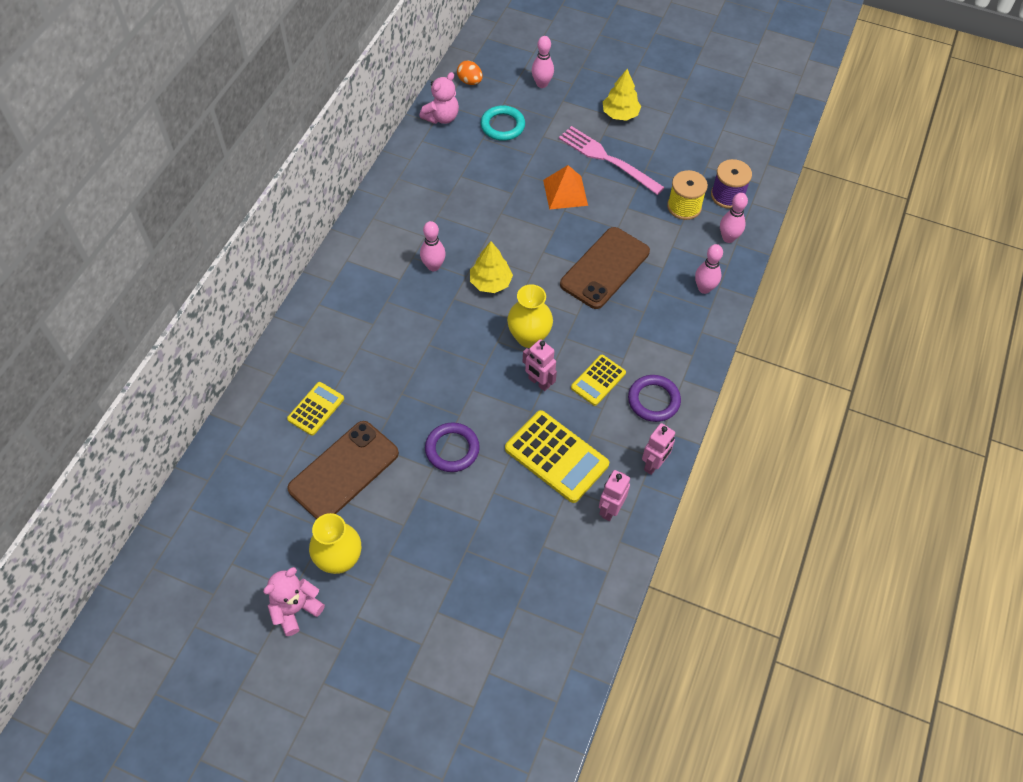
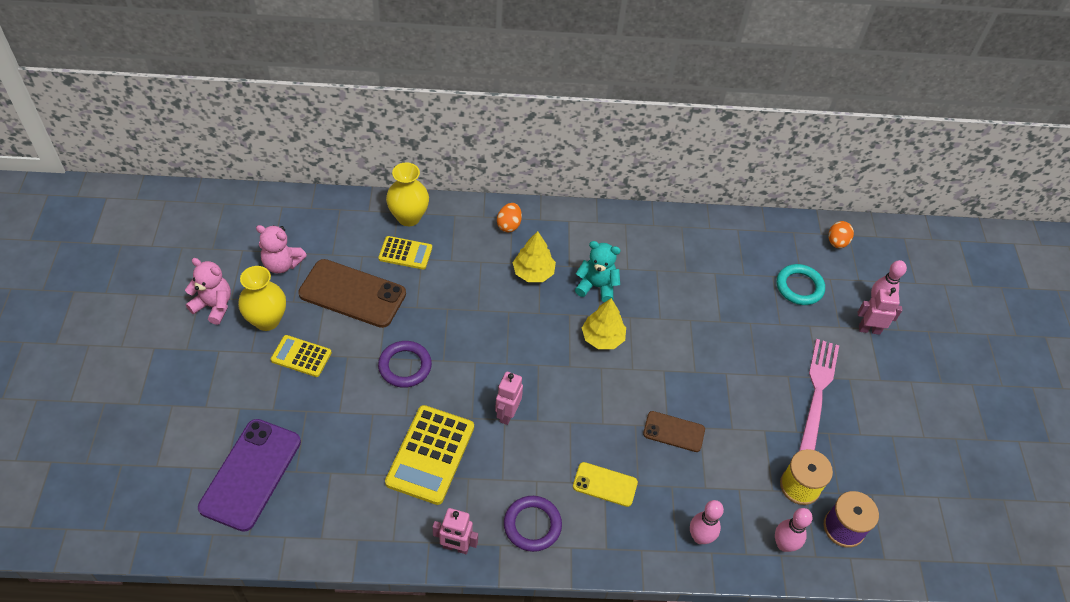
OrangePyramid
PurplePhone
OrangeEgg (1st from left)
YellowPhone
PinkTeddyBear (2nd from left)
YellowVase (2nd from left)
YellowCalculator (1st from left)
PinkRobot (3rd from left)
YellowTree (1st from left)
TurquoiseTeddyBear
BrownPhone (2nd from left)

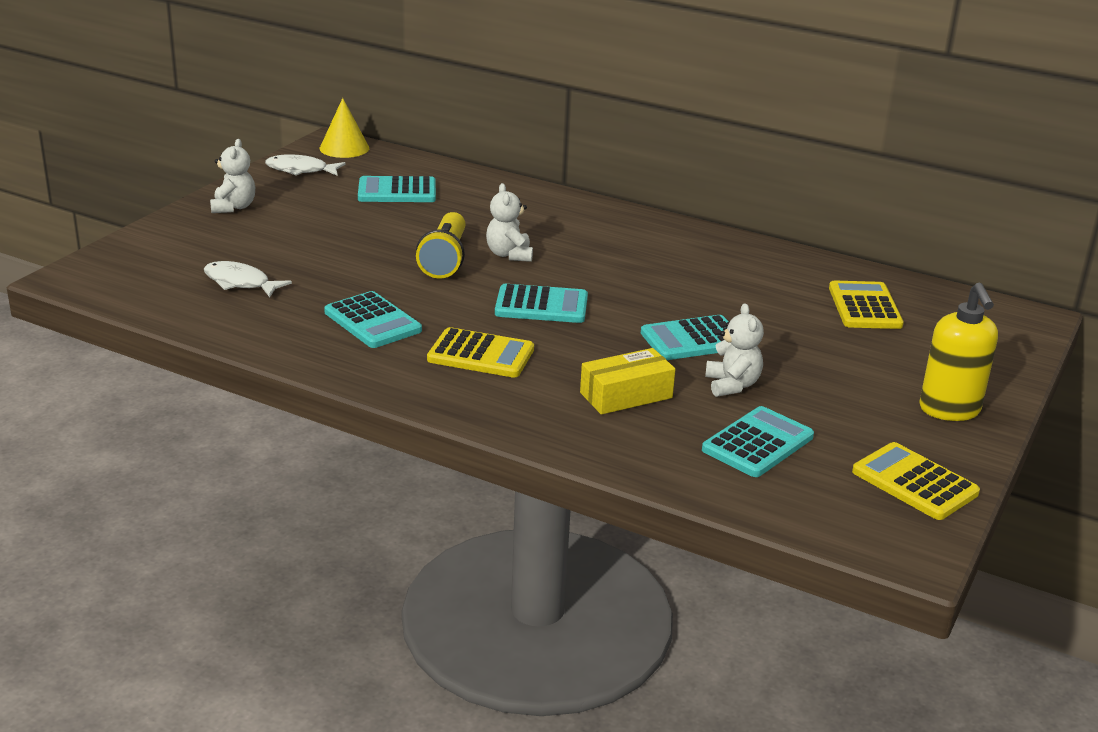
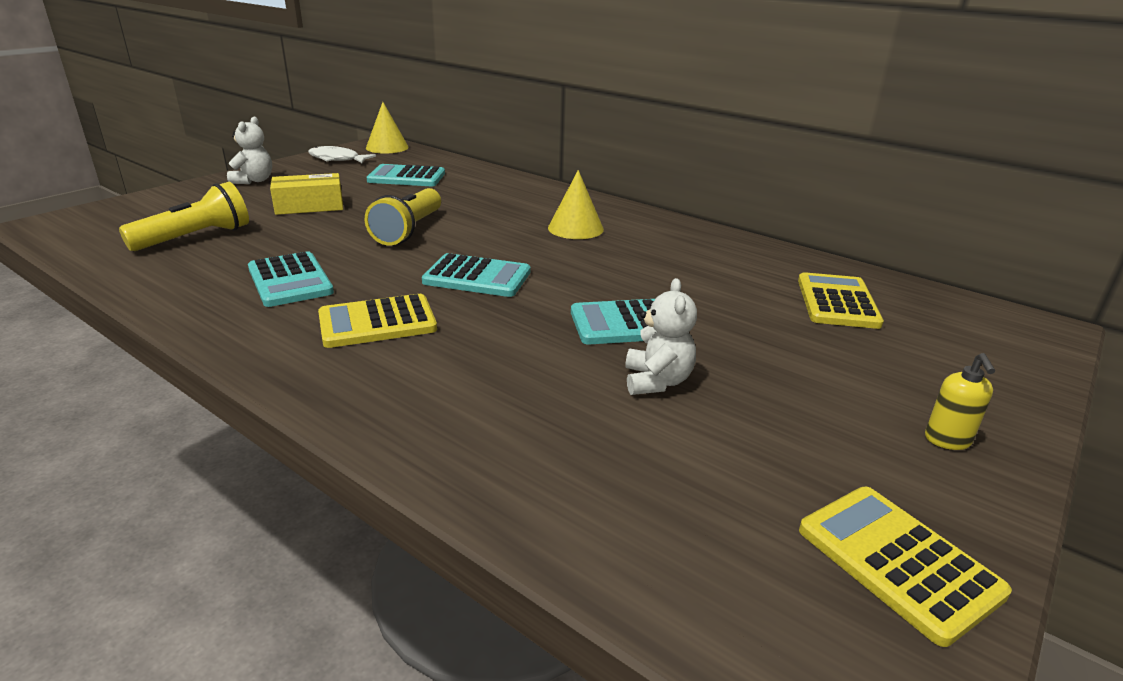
WhiteTeddyBear (2nd from left in the first image)
TurquoiseCalculator (5th from left in the first image)
YellowCone (2nd from left)
YellowBox
YellowFlashlight (1st from left)
YellowCalculator (1st from left)
YellowSoapDispenser

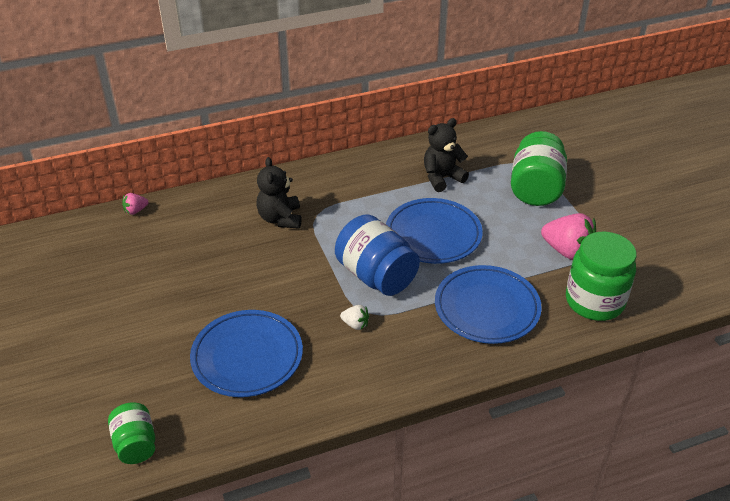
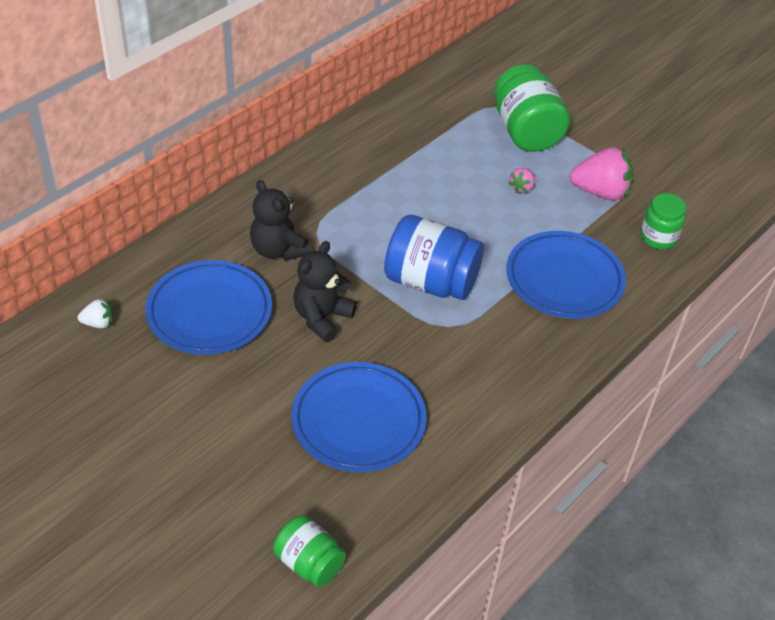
PinkStrawberry (1st from left)
WhiteStrawberry
BluePlate (1st from left)
BlackTeddyBear (2nd from left)
GreenJar (3rd from left)

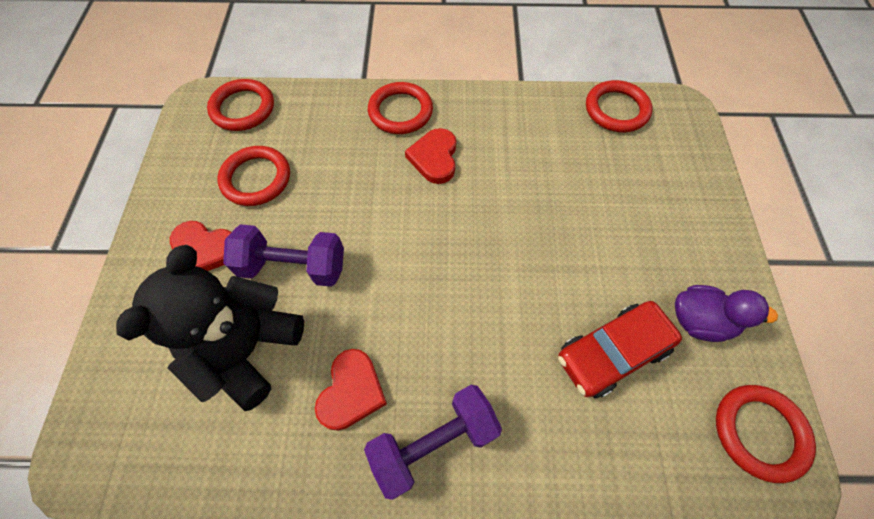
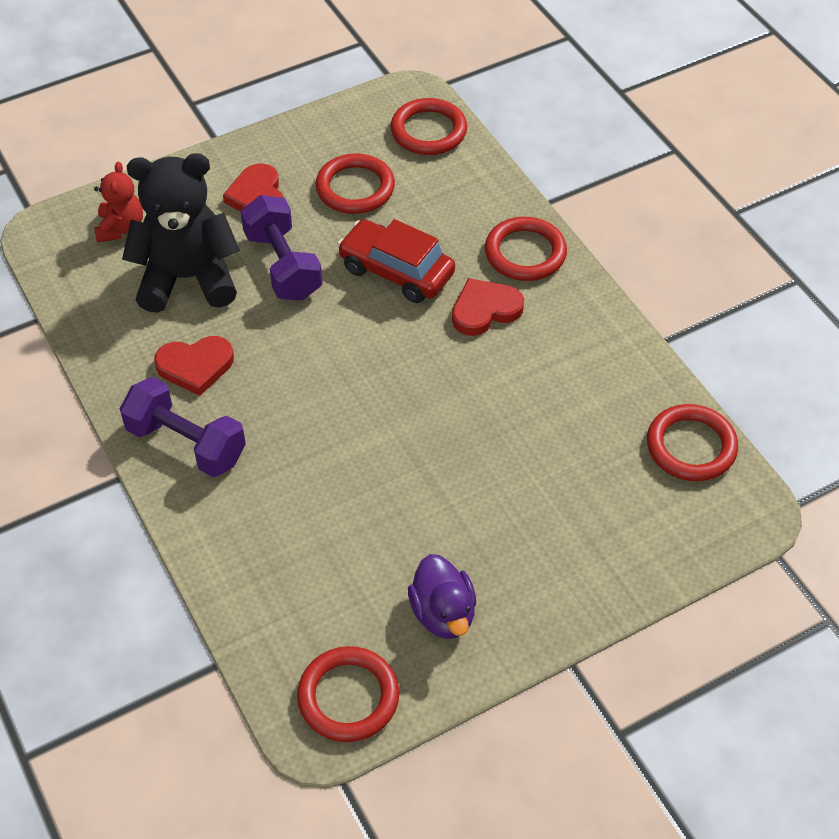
RedTeddyBear
RedCar

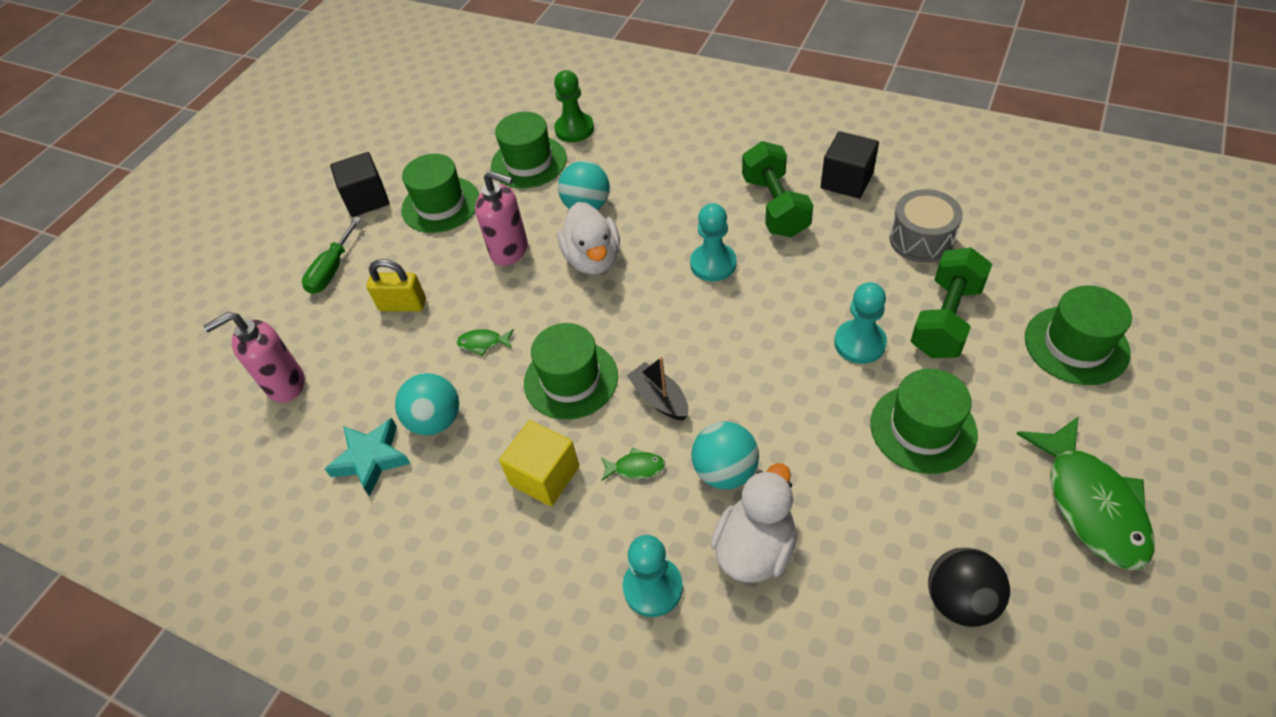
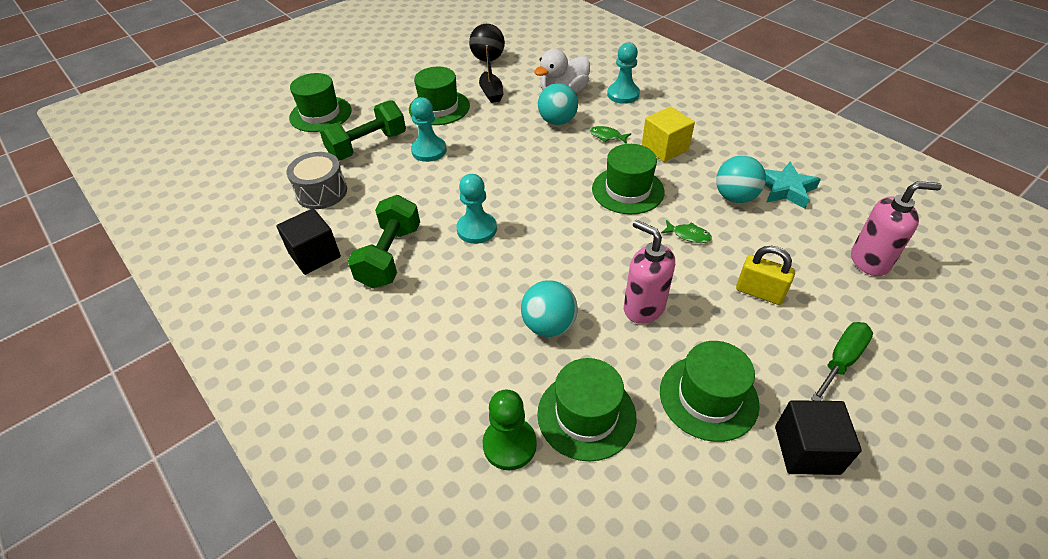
WhiteDuck (1st from left in the first image)
GreenFish (3rd from left in the first image)
BlackBoat

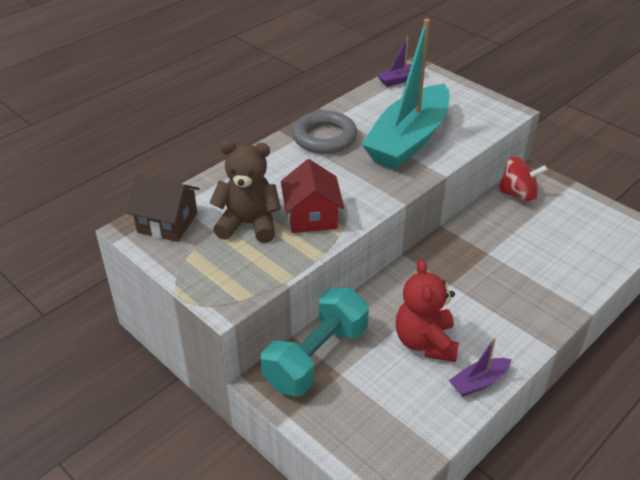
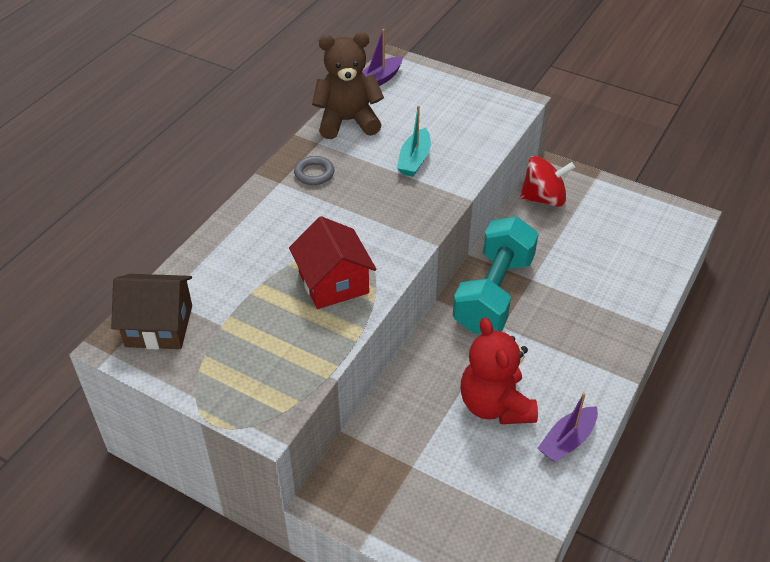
BrownTeddyBear
TurquoiseDumbbell
GreyRing
TurquoiseBoat

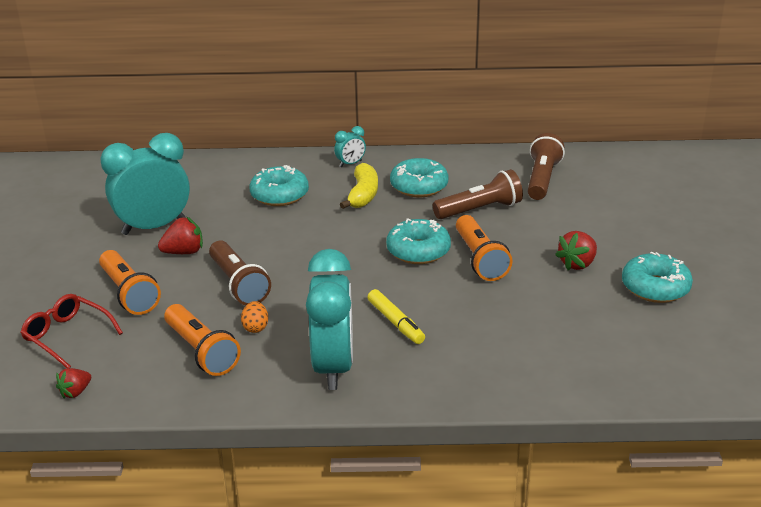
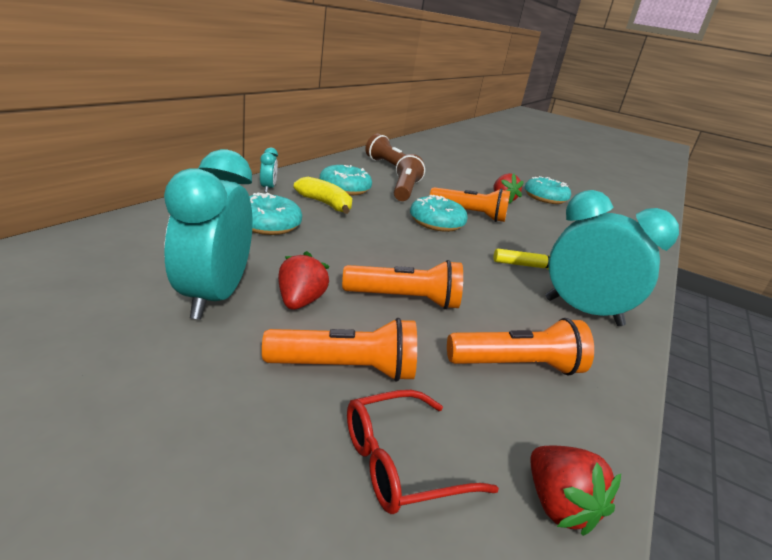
OrangeEgg
OrangeFlashlight (2nd from left)
RedStrawberry (3rd from left)

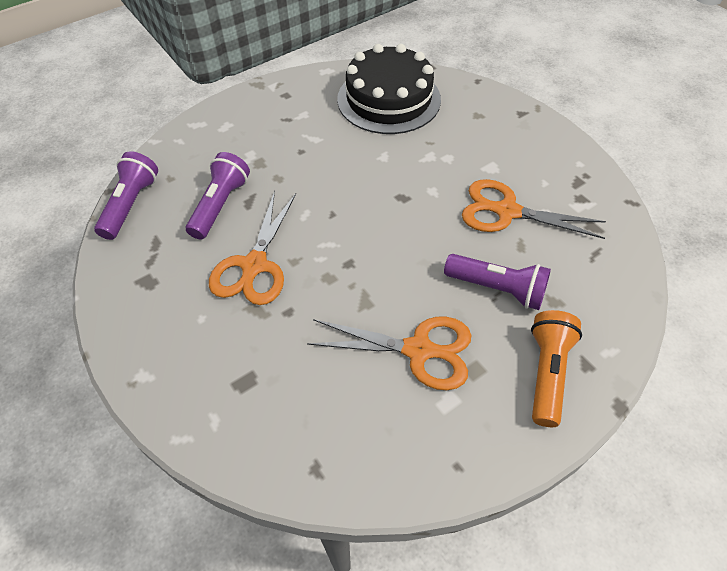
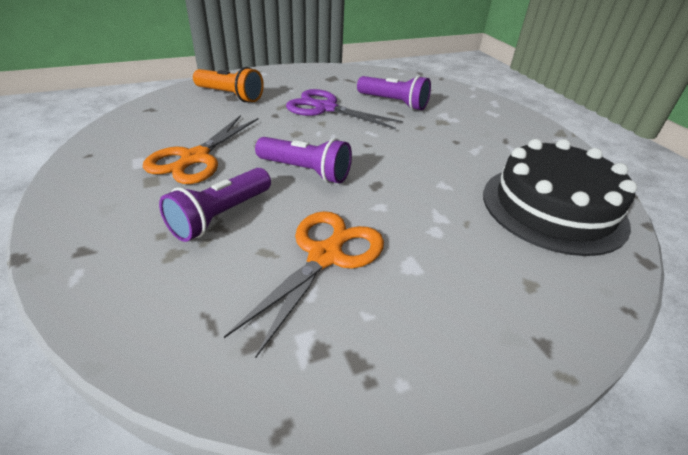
PurpleFlashlight (2nd from left)
OrangeFlashlight
PurpleScissors

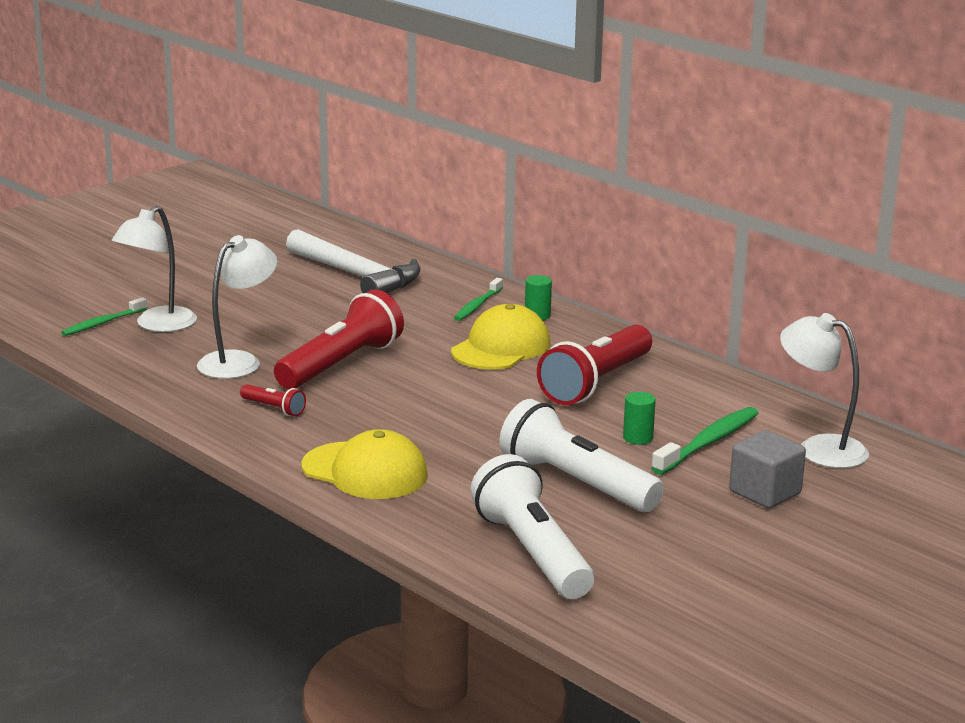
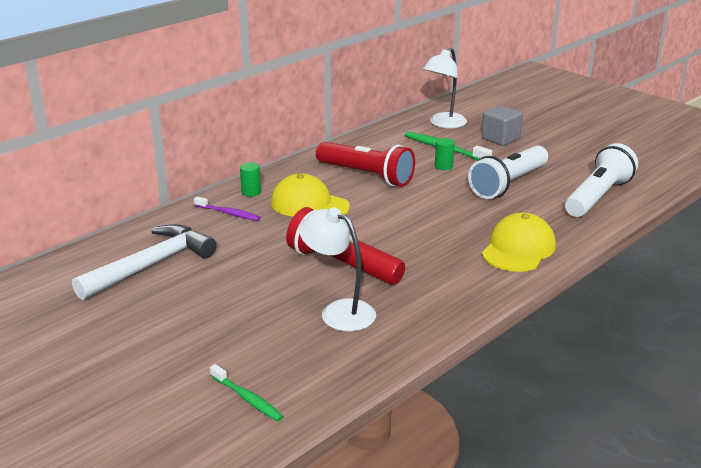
WhiteLamp (1st from left in the first image)
RedFlashlight (1st from left in the first image)
PurpleToothbrush
WhiteFlashlight (2nd from left)

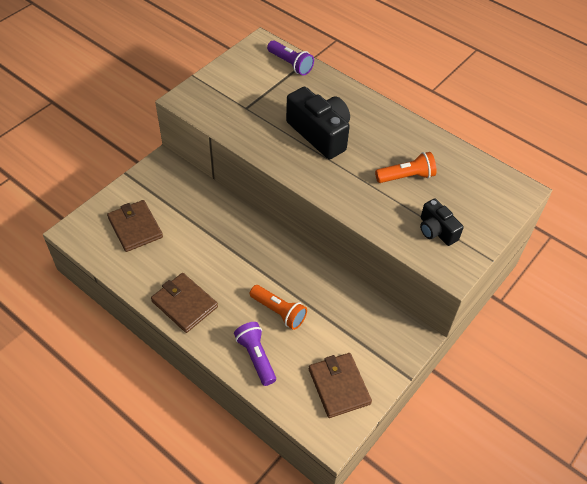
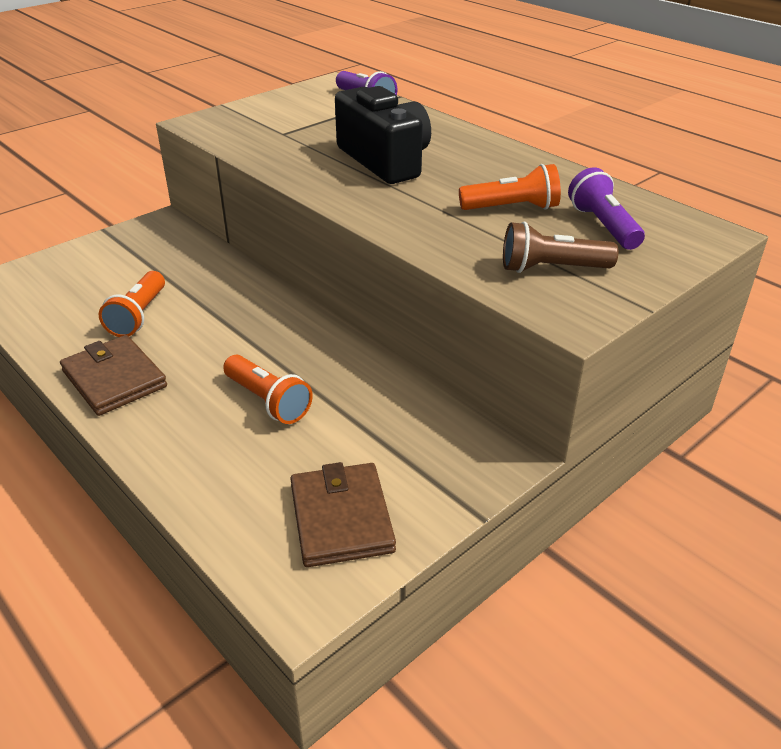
BrownWallet (1st from left in the first image)
OrangeFlashlight (1st from left)
PurpleFlashlight (2nd from left)
BrownFlashlight

